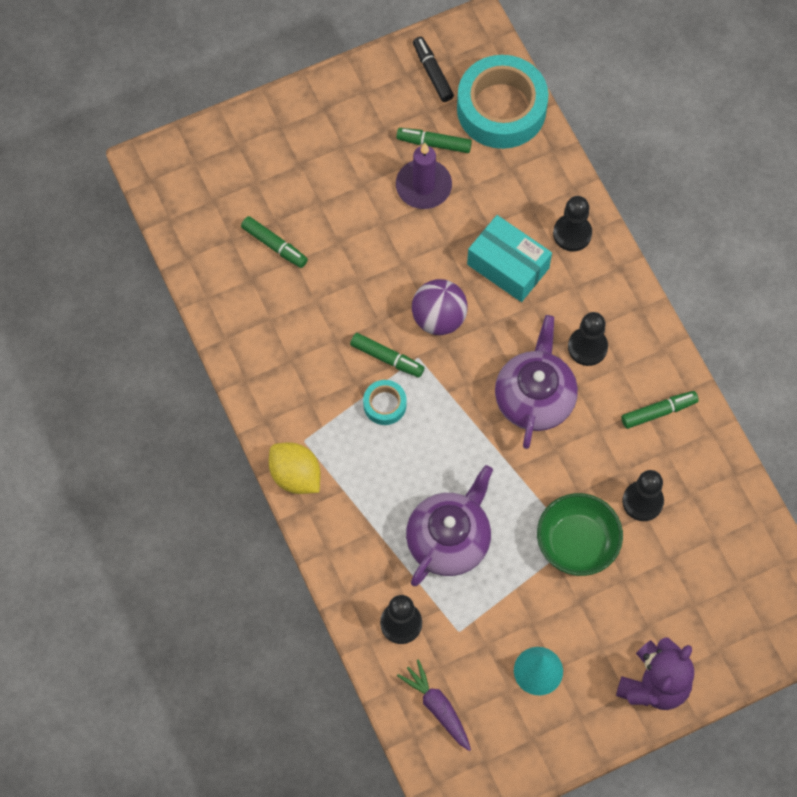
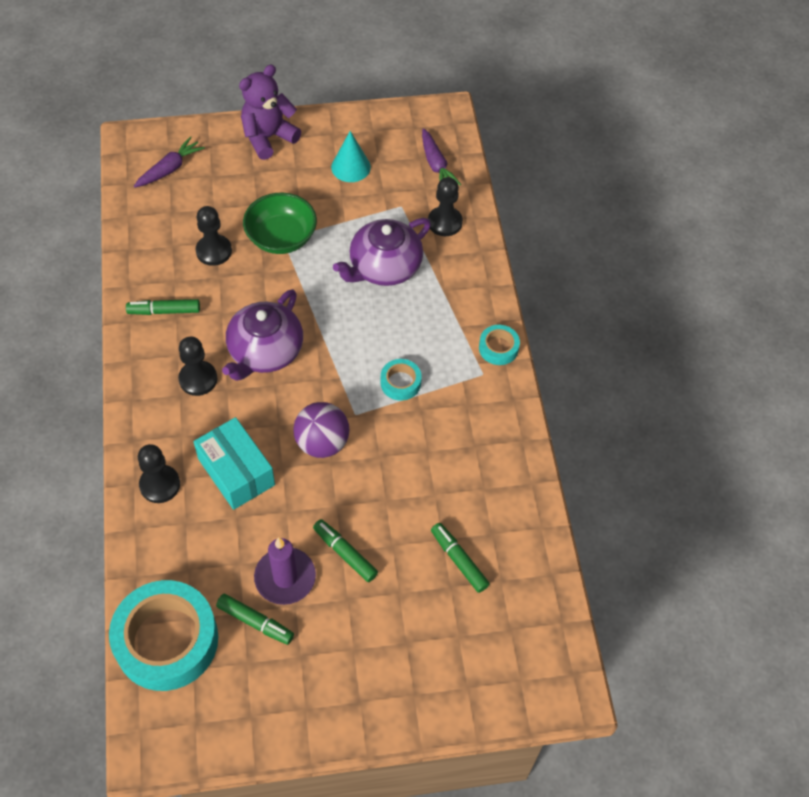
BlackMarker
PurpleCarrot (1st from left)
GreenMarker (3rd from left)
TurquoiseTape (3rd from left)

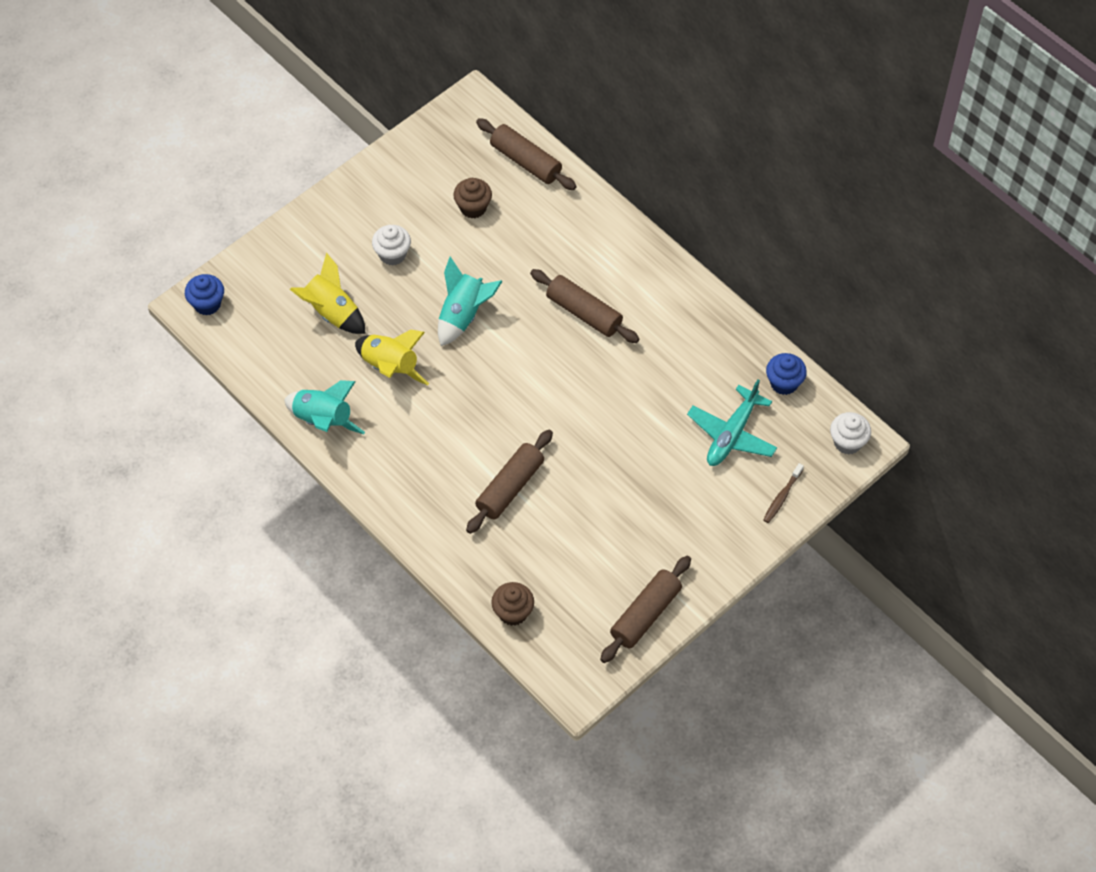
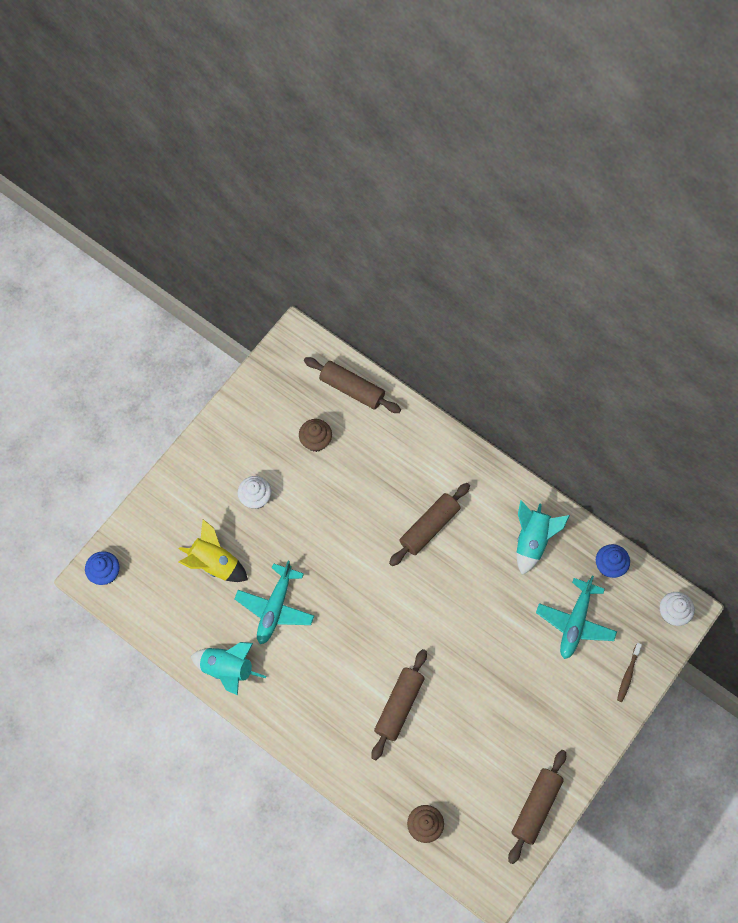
TurquoiseRocket (2nd from left)
TurquoisePlane (1st from left)
BrownRollingPin (3rd from left)

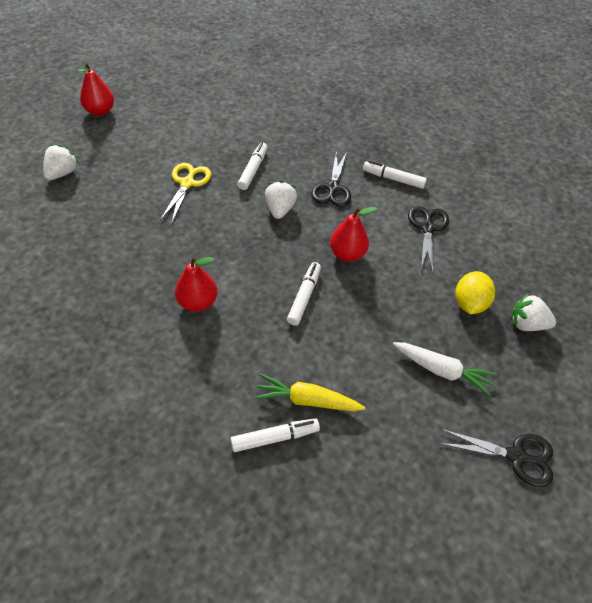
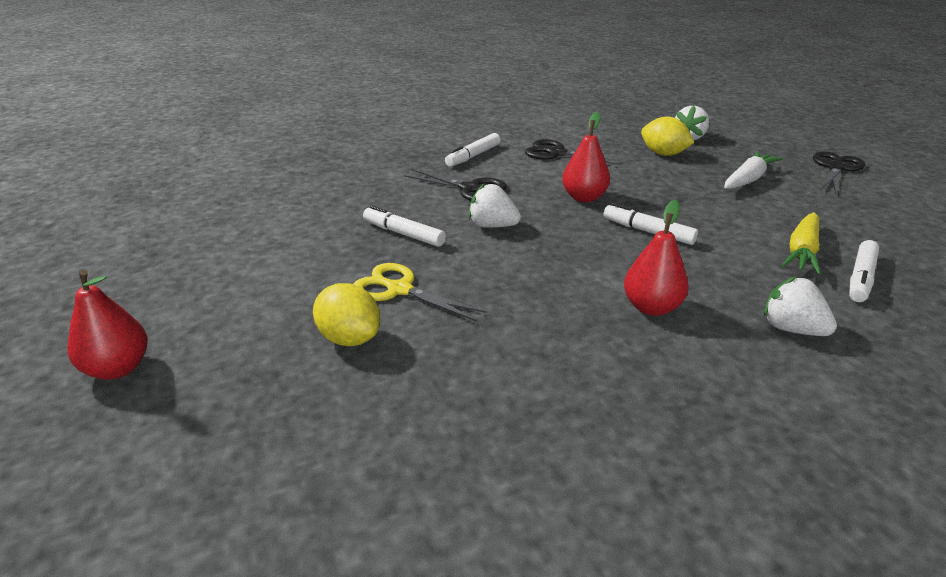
YellowLemon (1st from left)
WhiteStrawberry (3rd from left)
WhiteMarker (4th from left)

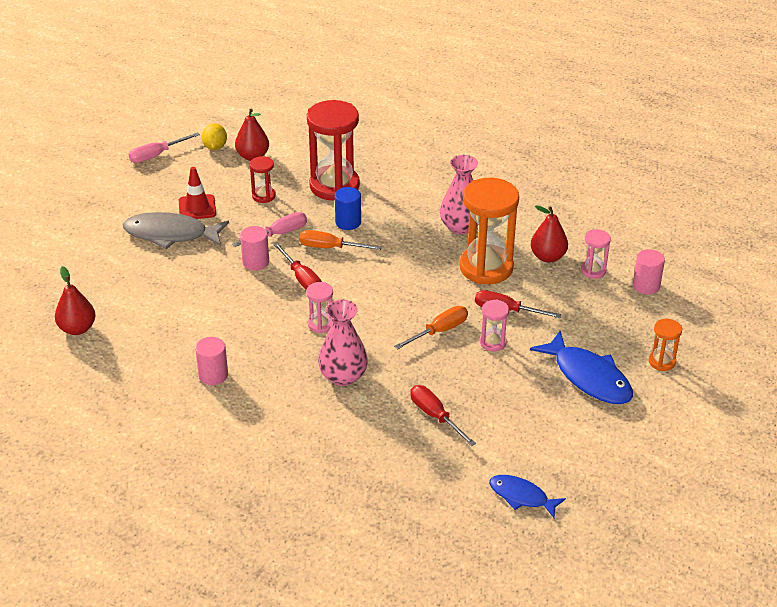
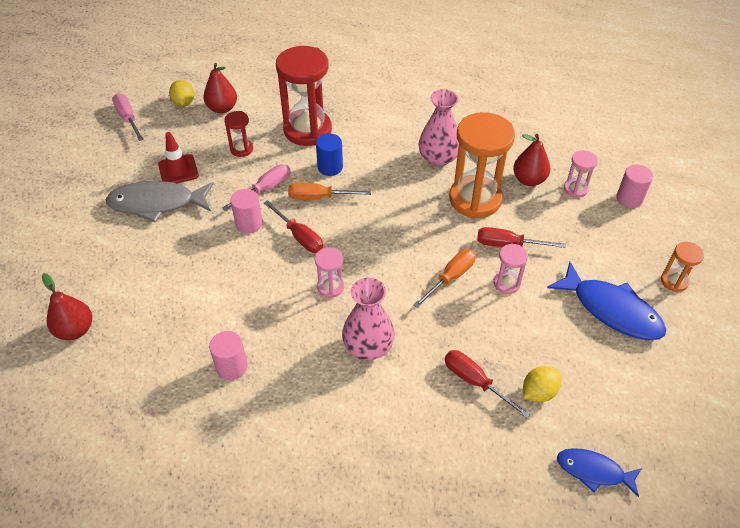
YellowLemon (2nd from left)
PinkScrewdriver (1st from left)

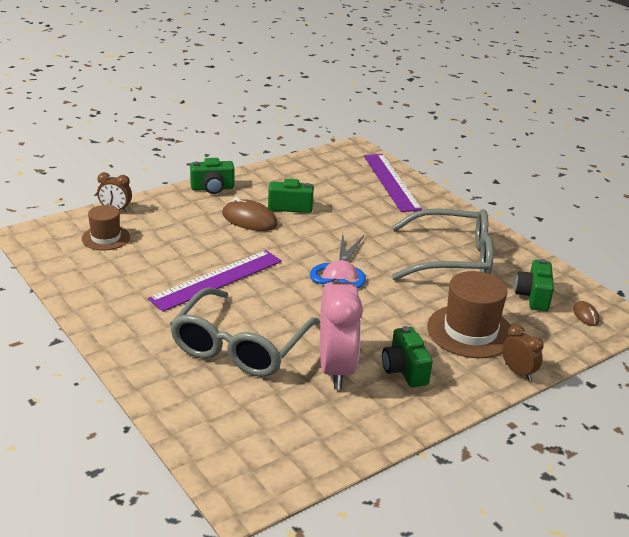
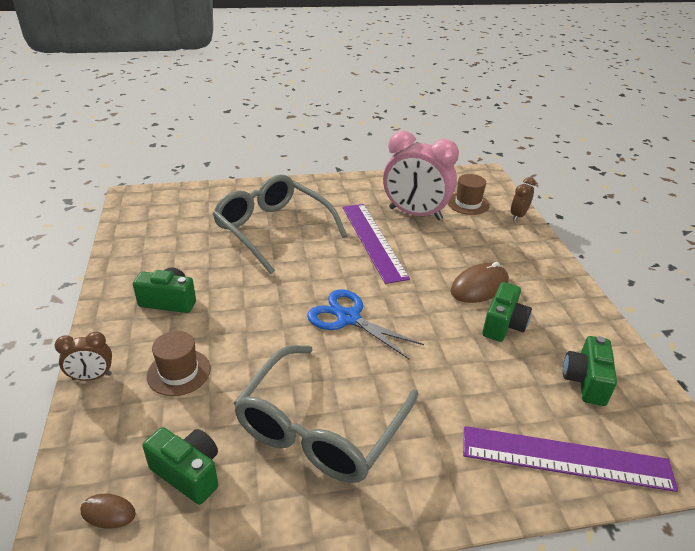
GreenCamera (4th from left)
PinkClock
BrownHat (1st from left)

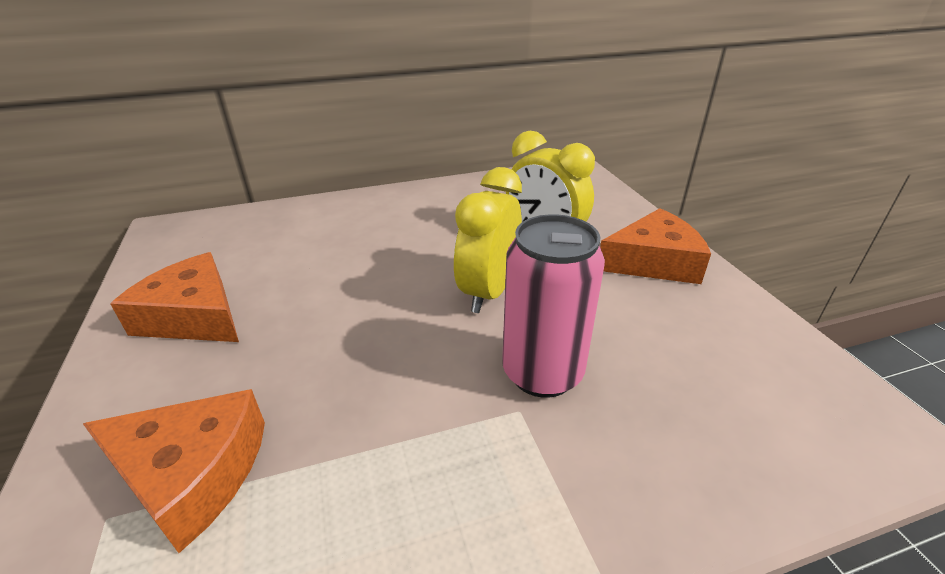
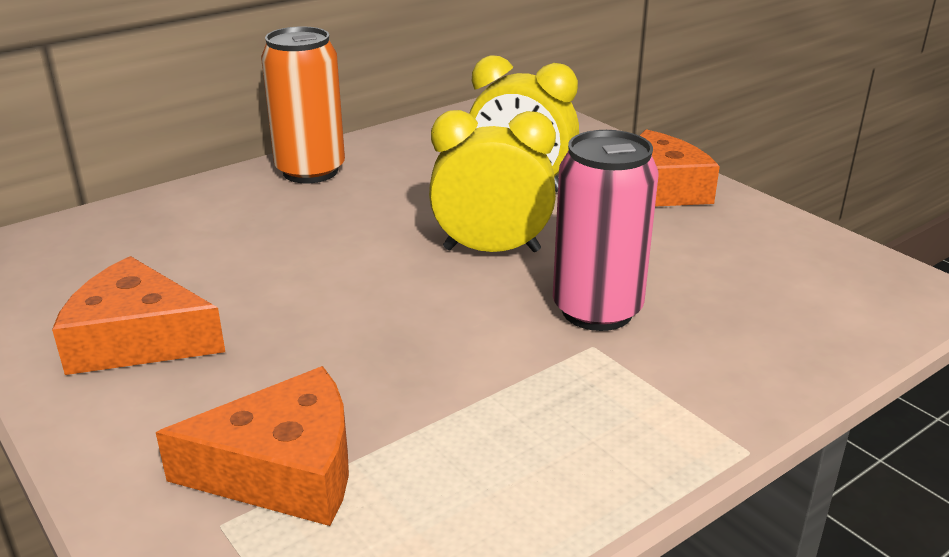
OrangeCan
YellowClock (1st from left)

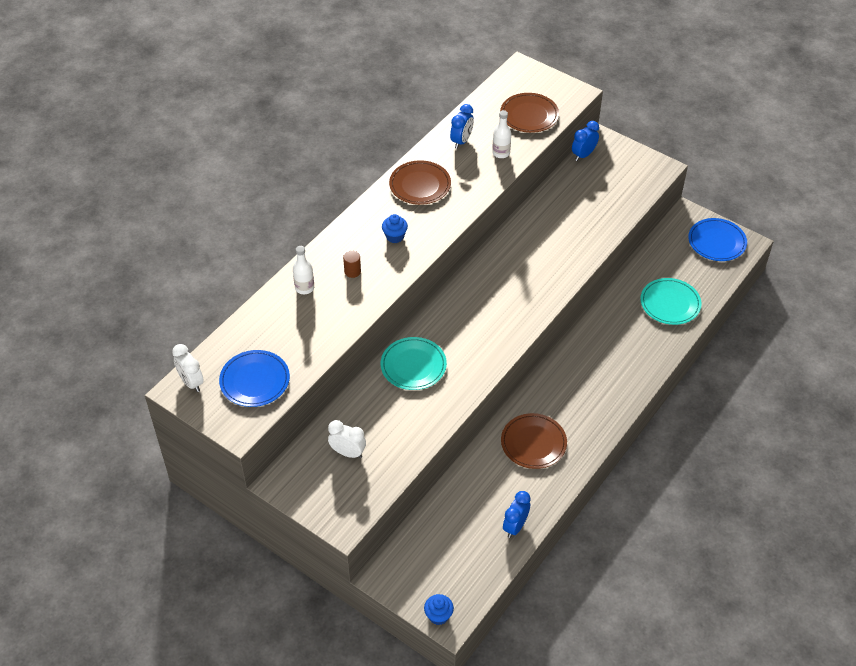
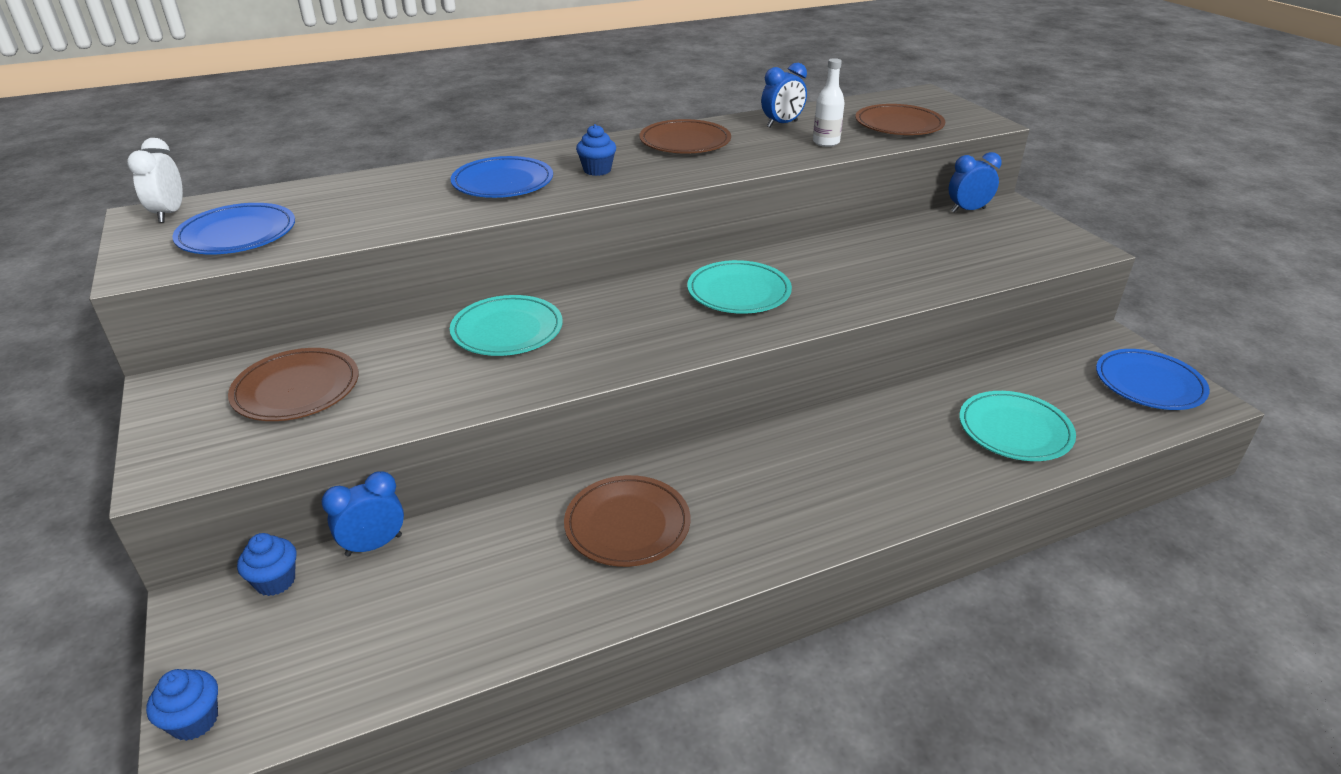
WhiteBottle (1st from left in the first image)
BlueCupcake (2nd from left)
TurquoisePlate (2nd from left)
BlueClock (1st from left)
BrownPlate (1st from left)
BluePlate (2nd from left)

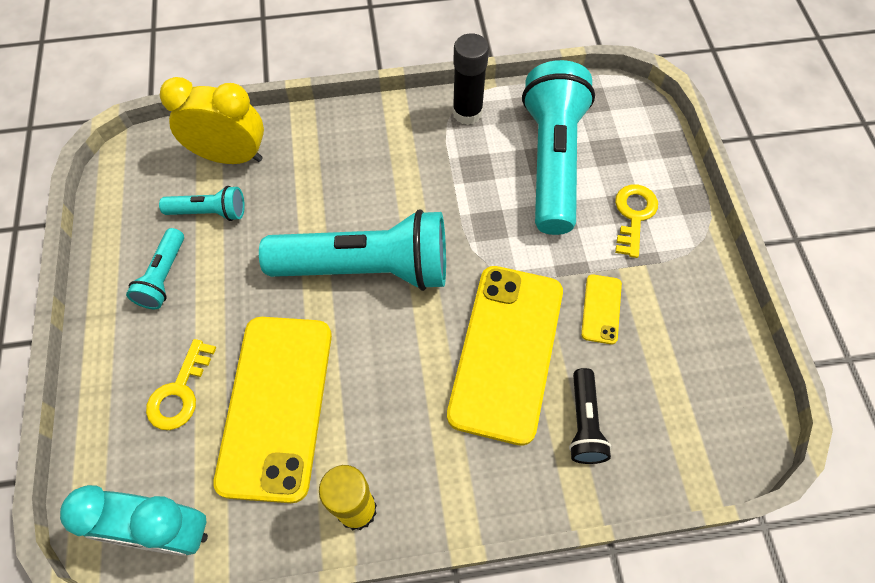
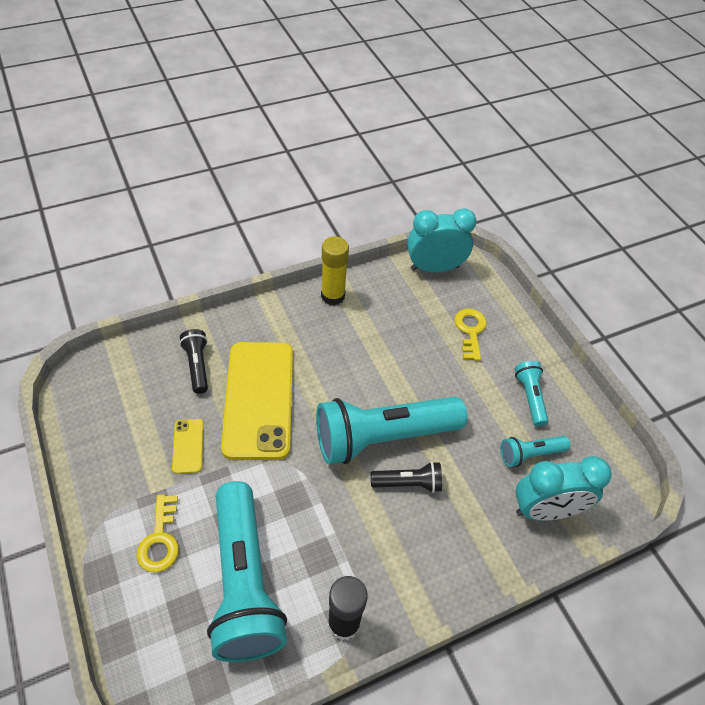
YellowPhone (1st from left in the first image)
BlackFlashlight (2nd from left)
TurquoiseClock (2nd from left)

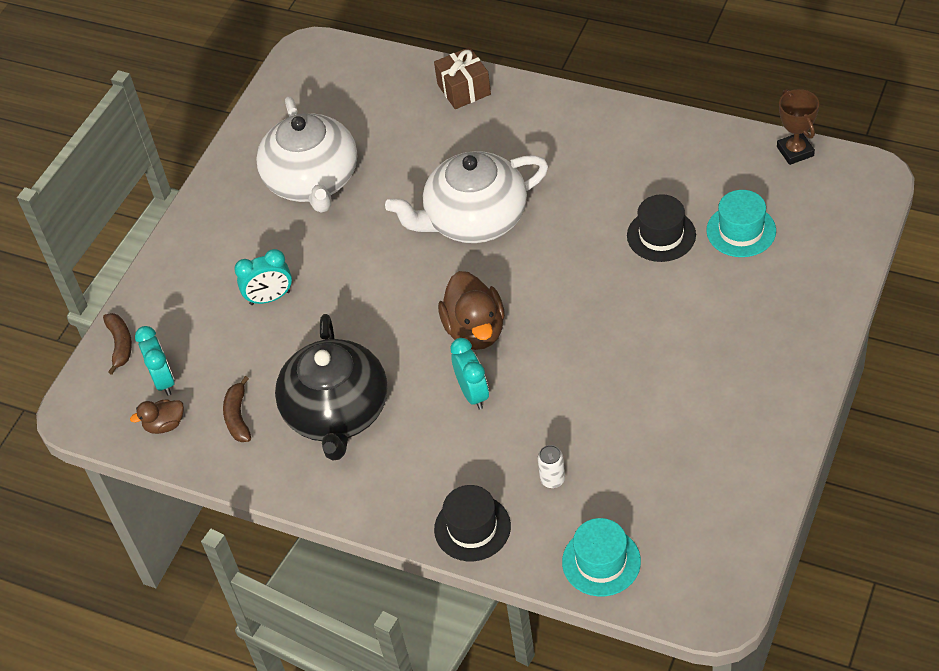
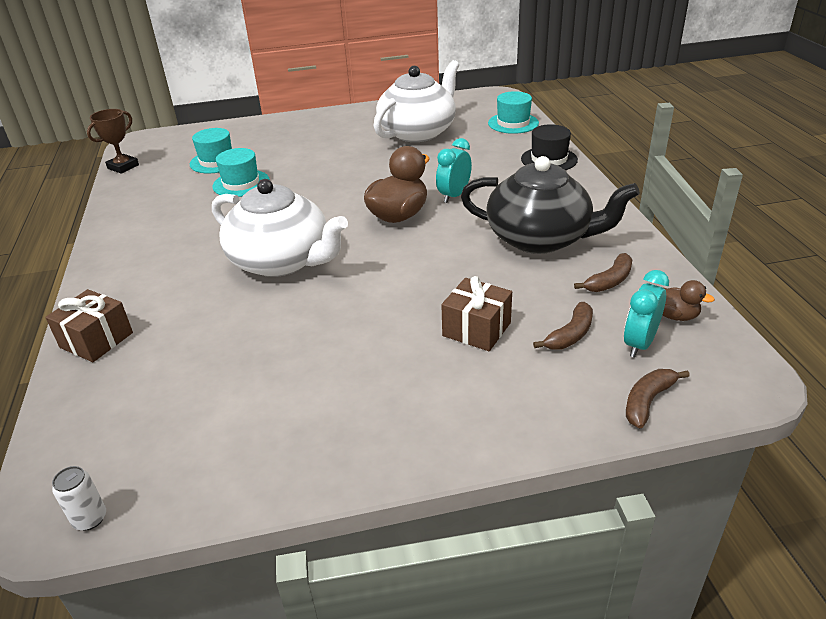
BrownBanana (1st from left)
WhiteTeapot (2nd from left)
WhiteCan
BrownGift (2nd from left)
TurquoiseHat (2nd from left)
BlackTeapot

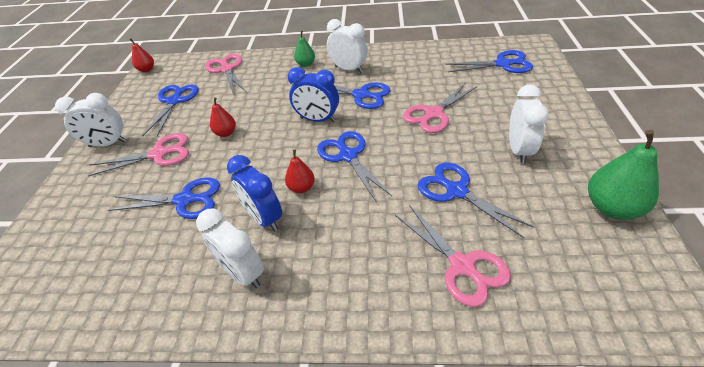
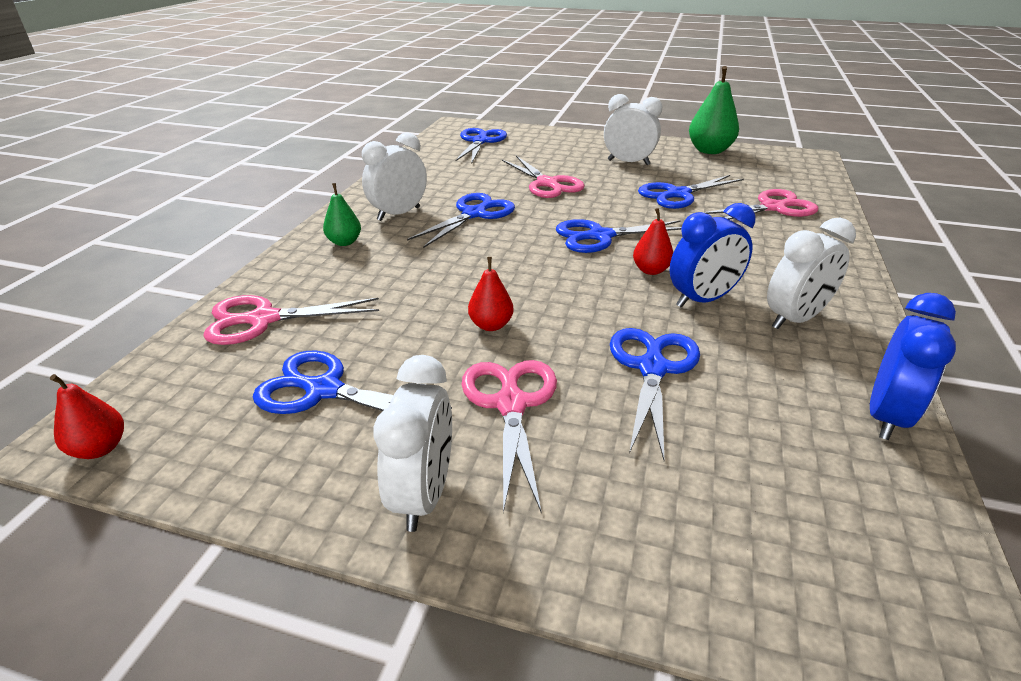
BlueClock (2nd from left)

